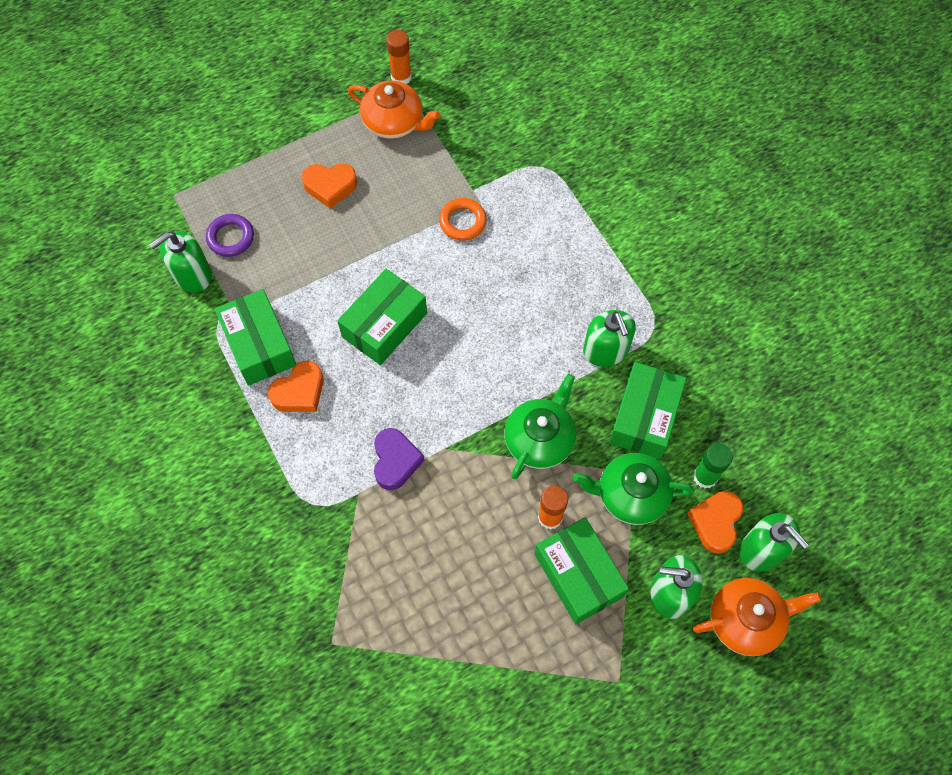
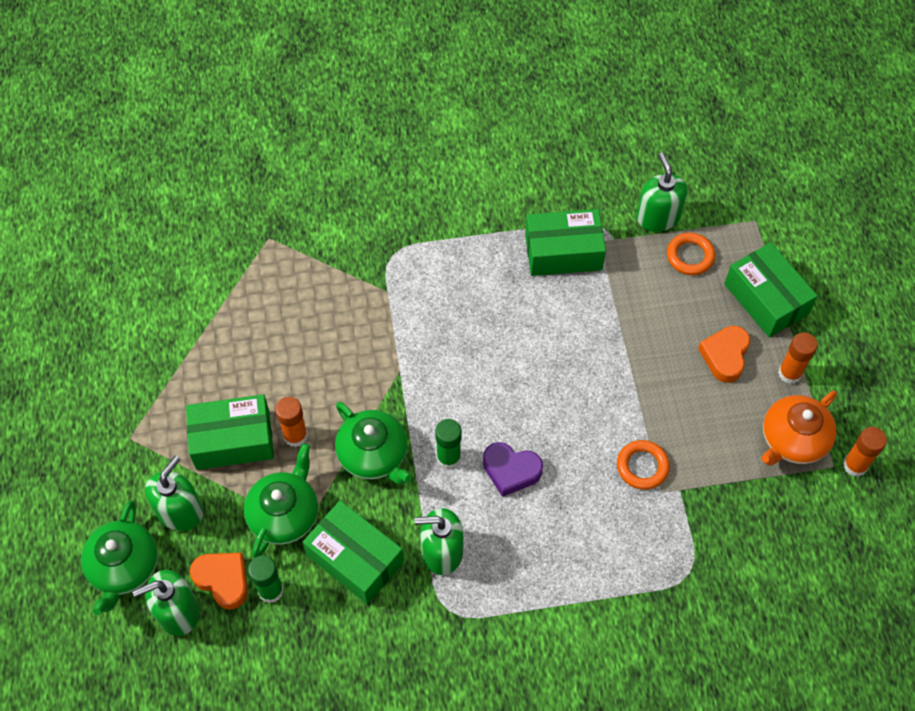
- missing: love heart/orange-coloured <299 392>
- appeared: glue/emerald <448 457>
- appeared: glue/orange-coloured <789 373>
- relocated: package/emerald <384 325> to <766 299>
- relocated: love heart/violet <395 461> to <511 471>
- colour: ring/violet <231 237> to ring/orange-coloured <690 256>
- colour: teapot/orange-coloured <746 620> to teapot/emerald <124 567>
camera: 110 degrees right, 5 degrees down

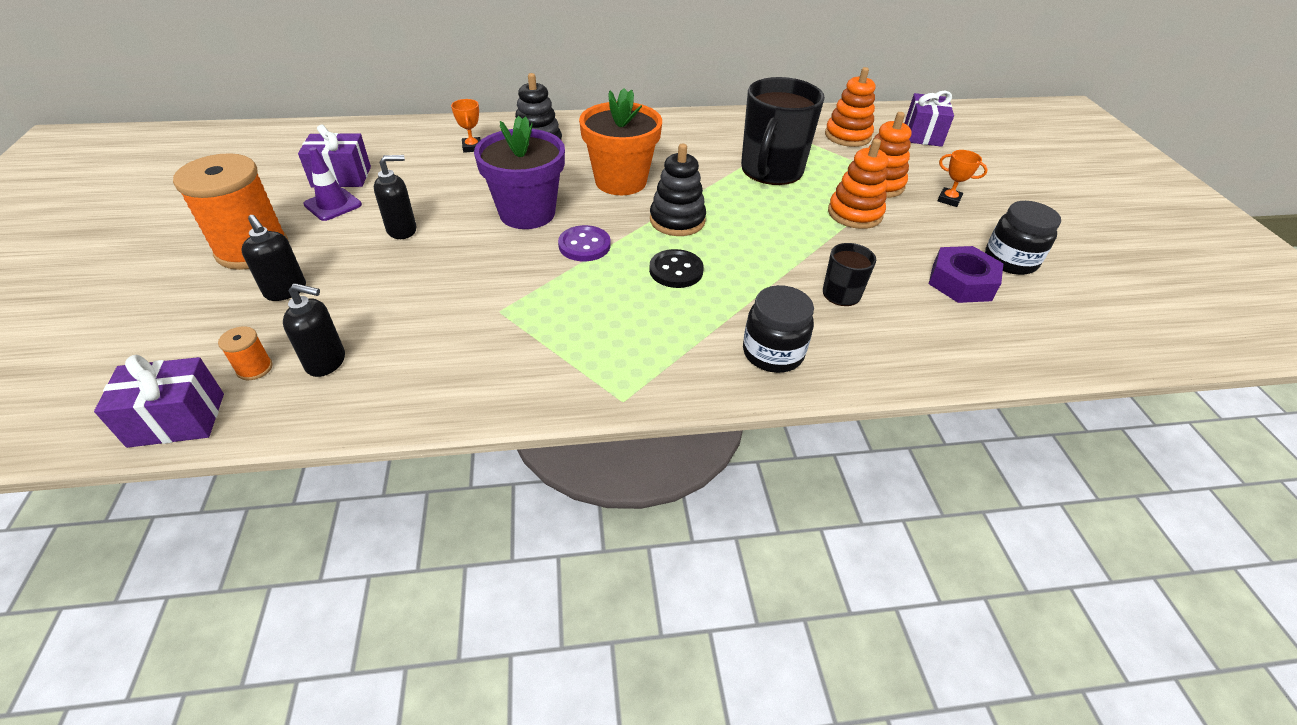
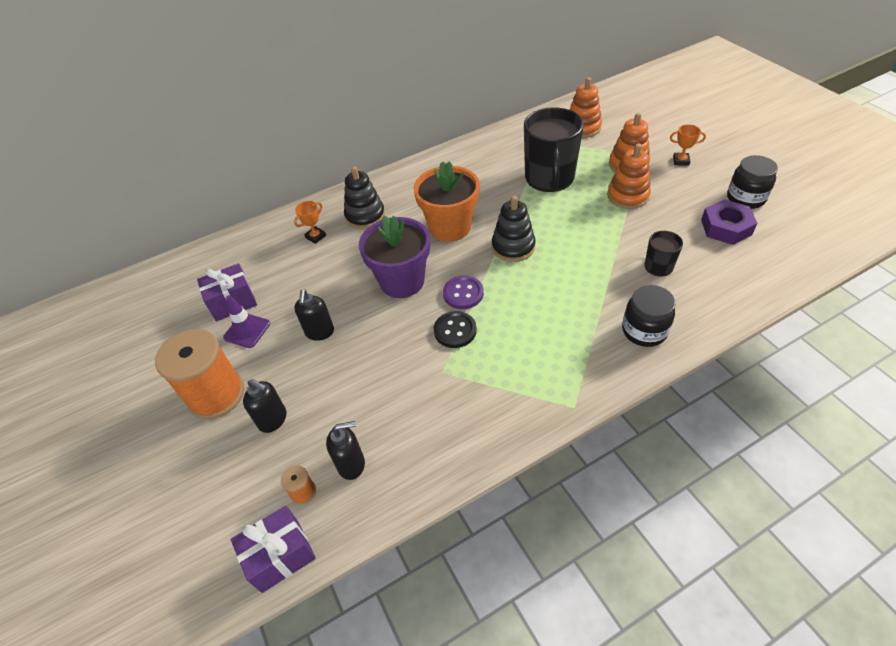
- missing: present/violet <922 134>
- relocated: sewing button/ebony <676 270> to <455 331>
- spun: soap pump/ebony <402 230> = <319 332> 135 degrees clockwise
- spun: award cup/orange-coloured <472 147> = <315 236> 75 degrees clockwise
camera: 15 degrees left, 5 degrees up

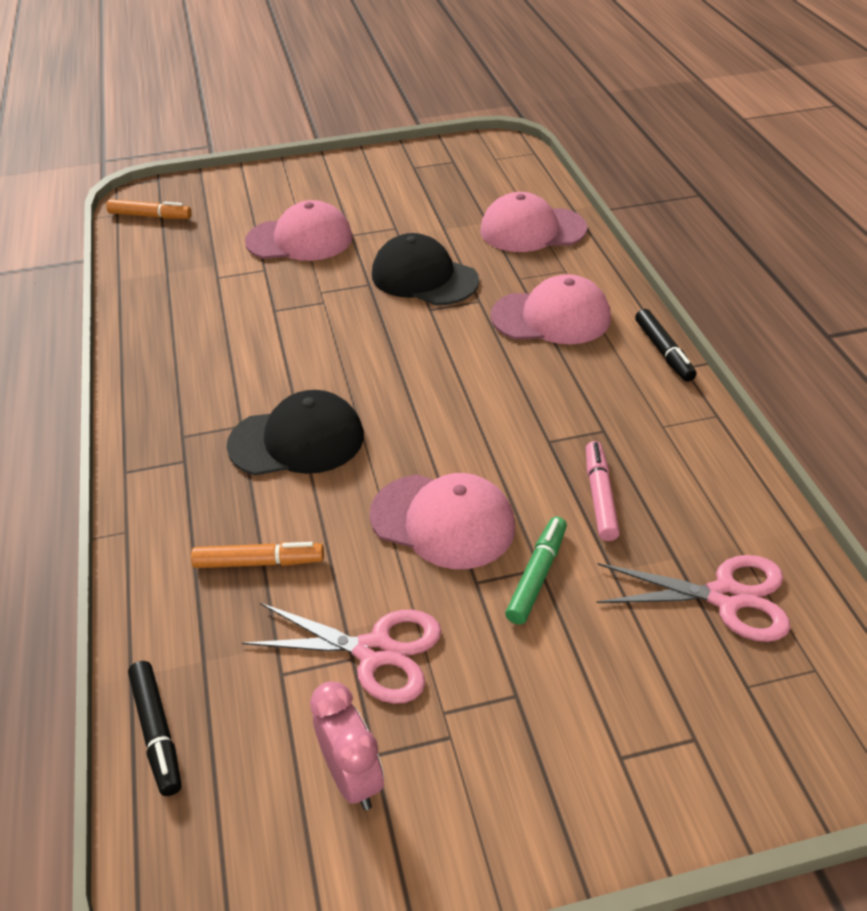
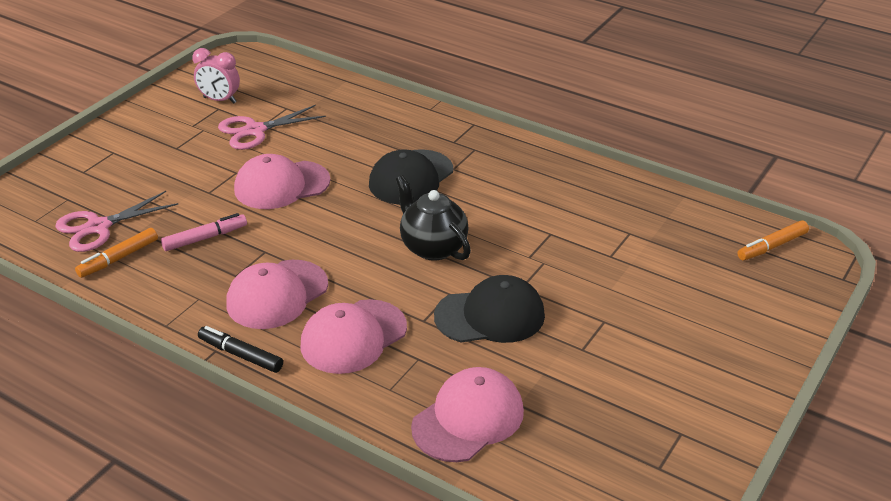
- missing: marker pen/ebony <157 732>
- missing: marker pen/emerald <537 576>
- appeared: teapot/ebony <432 247>
- relocated: marker pen/orange-coloured <259 562> to <118 258>
- relocated: baseball cap/rose-pink <300 239> to <277 295>
- spun: marker pen/rose-pink <600 496> = <205 238> 75 degrees counterclockwise
camera: 135 degrees right, 5 degrees down

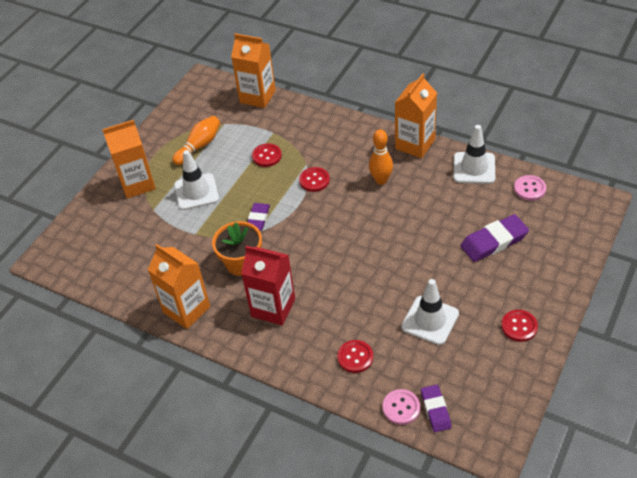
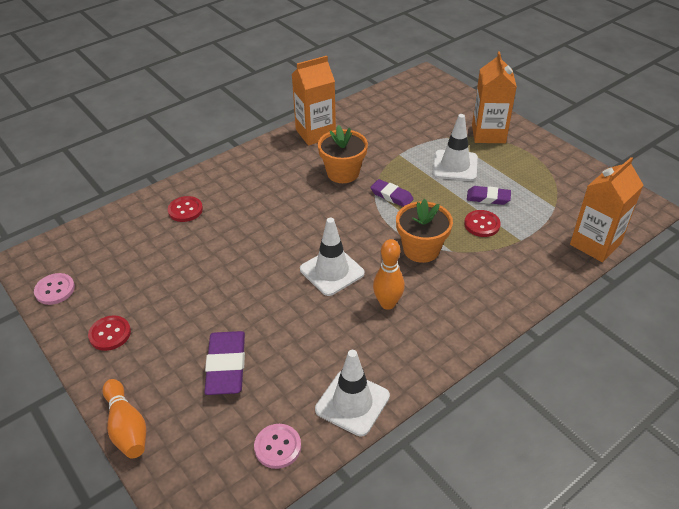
- missing: milk carton/red <273 308>
- missing: milk carton/orange-coloured <415 144>
- relocated: skittle/orange-coloured <199 146> to <127 427>
- relocated: sewing button/rose-pink <401 407> to <55 290>
- relocated: safety cone/white <430 320> to <332 271>
- relocated: eraser/violet <435 410> to <488 198>
- exchanged: sewing button/red <314 180> to potted plant/orange-coloured <421 249>
camera: 110 degrees right, 5 degrees down

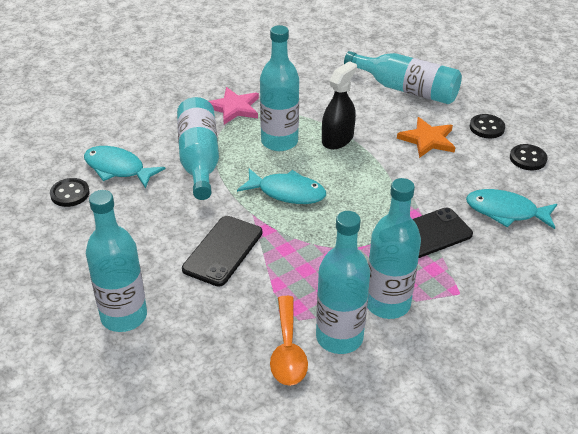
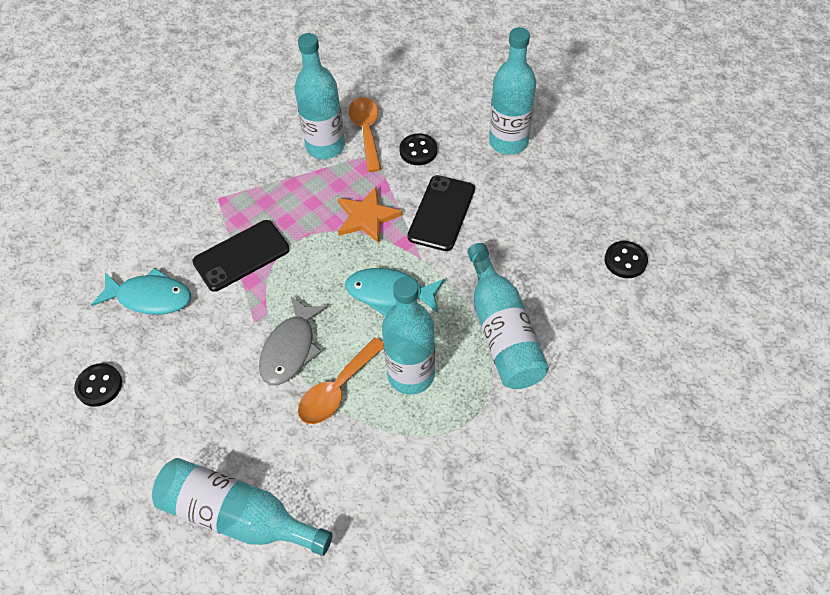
- missing: fish figure/teal <118 169>
- missing: star shape/rose-pink <234 108>
- missing: bottle/teal <387 303>
- appeared: fish figure/grey <290 349>
- relocated: star shape/orange-coloured <427 140> to <367 217>
- relocated: sewing button/ebony <486 127> to <418 151>
- exchanged: spray cleaner/ebony <337 139> to teaspoon/orange-coloured <337 389>
camera: 175 degrees right, 15 degrees up

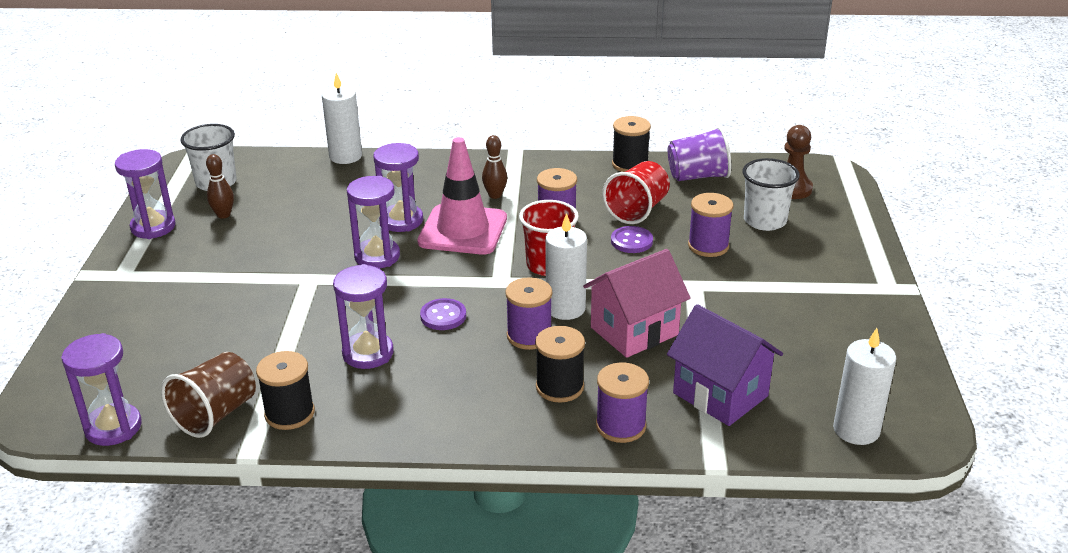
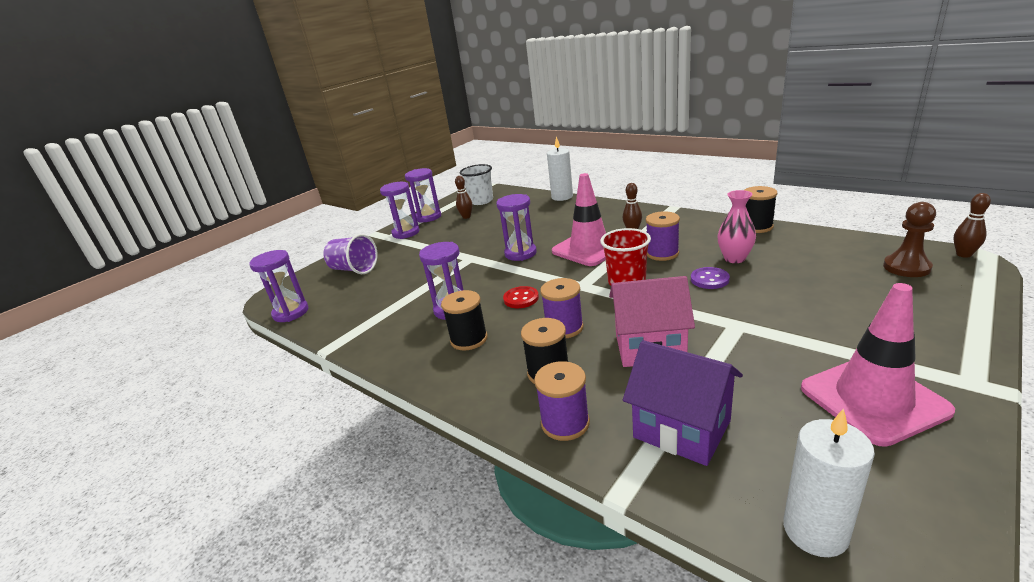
- missing: cup/brown <216 414>
- missing: pillar candle/white <565 308>
- missing: spool/violet <708 246>
- missing: cup/white <765 221>
- appeared: safety cone/rose-pink <873 399>
- appeared: skittle/brown <963 254>
- relocated: spool/ebony <289 413> to <469 339>
- relocated: sandglass/violet <401 221> to <406 233>
- relocated: cup/violet <698 176> to <354 269>
- exchanged: cup/red <637 210> to vase/rose-pink <734 258>
- colour: sewing button/violet <443 316> to sewing button/red <521 298>
- spun: house/violet <720 394> = <681 429> 45 degrees counterclockwise
camera: 40 degrees right, 5 degrees down

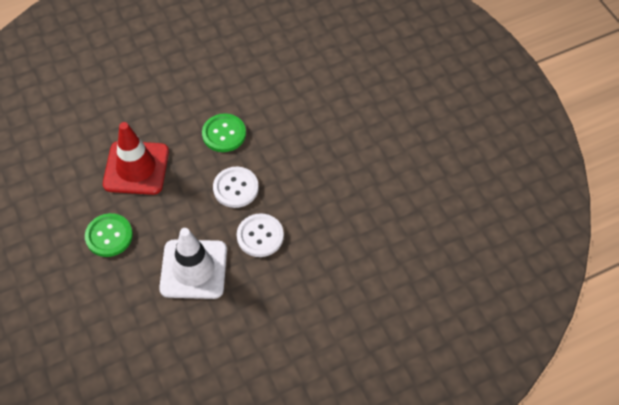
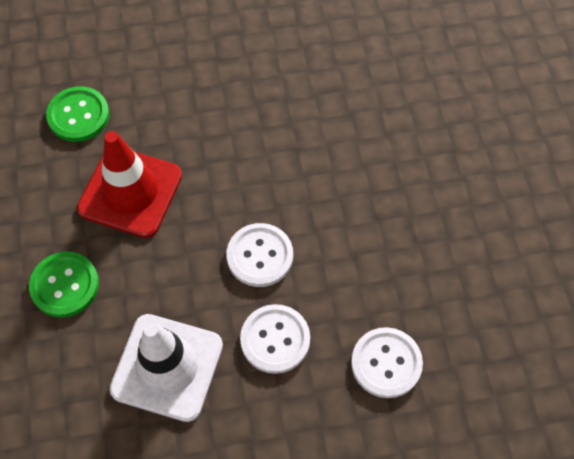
- appeared: sewing button/white <386 363>
- relocated: sewing button/emerald <224 134> to <78 115>
camera: 15 degrees right, 5 degrees up

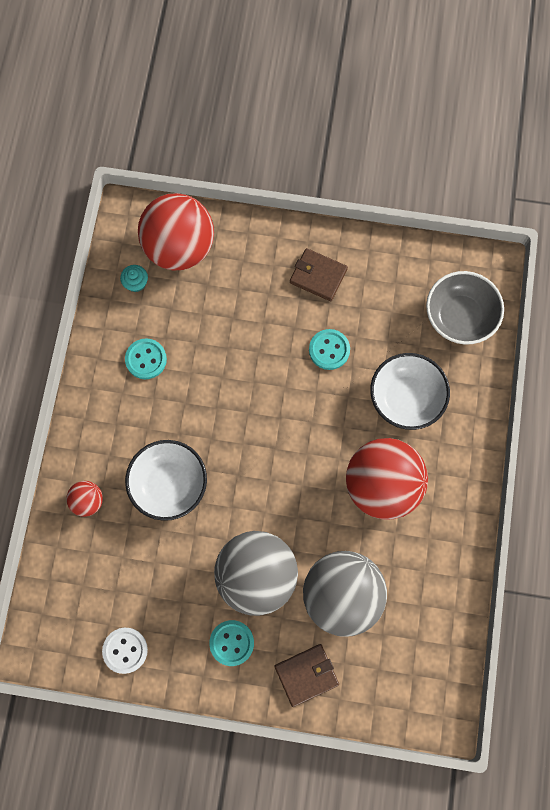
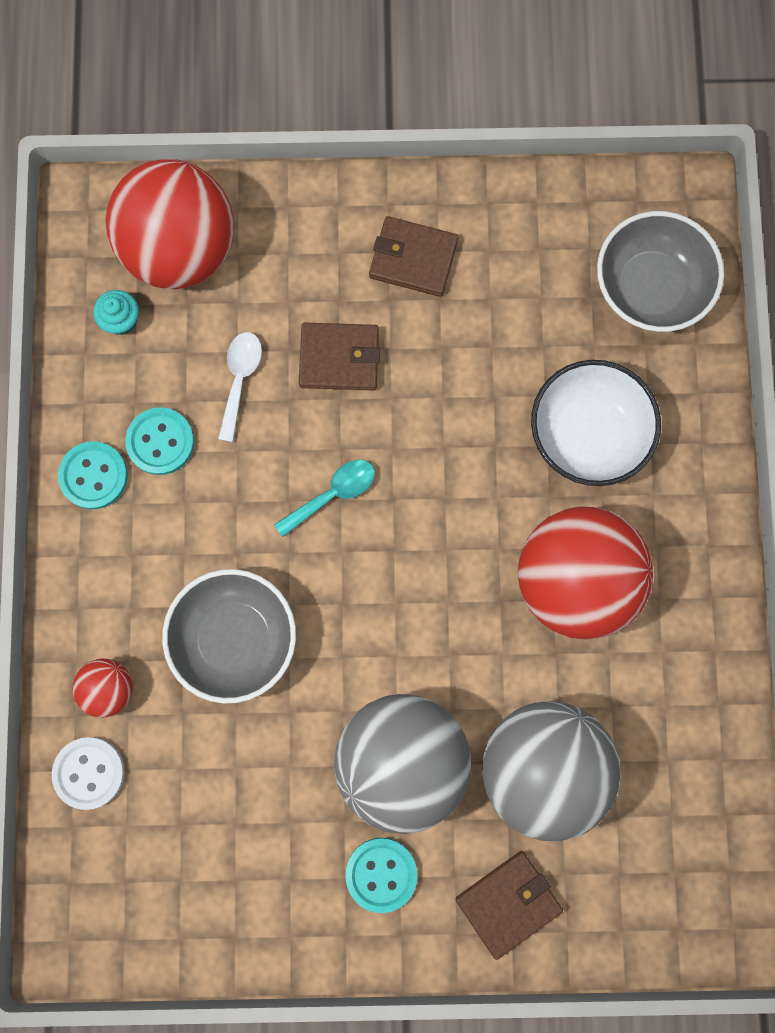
- appeared: teaspoon/white <240 380>
- appeared: teaspoon/teal <332 494>
- appeared: card wallet/brown <339 358>
- relocated: sewing button/white <125 650> to <89 772>
- relocated: sewing button/teal <329 350> to <94 476>
- colour: serving bowl/white <169 484> to serving bowl/grey <235 638>
camera: 10 degrees left, 5 degrees up

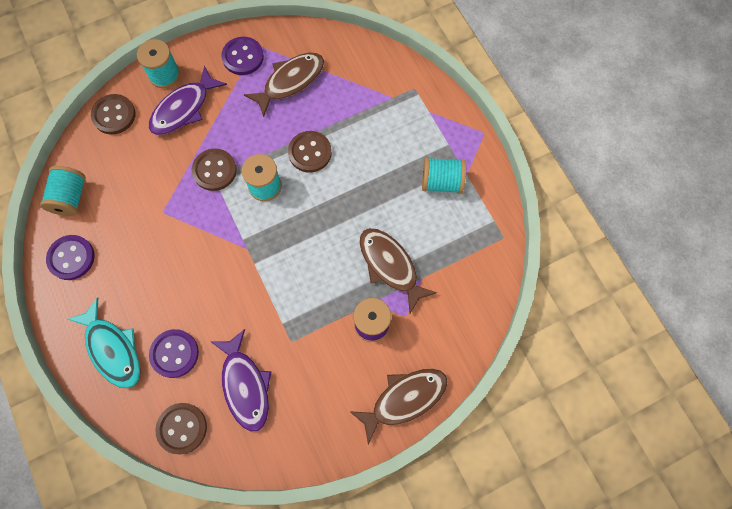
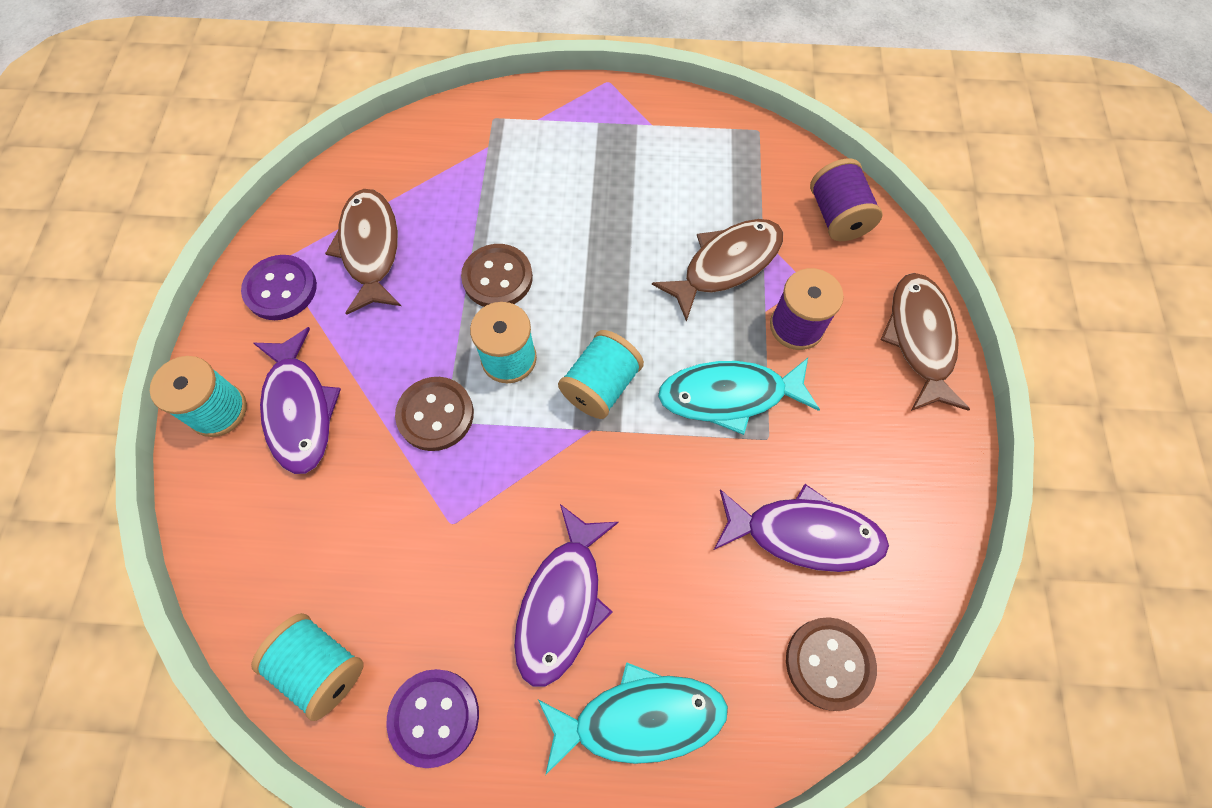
- missing: sewing button/brown <114 115>
- missing: sewing button/violet <174 353>
- appeared: fish figure/violet <562 603>
- appeared: fish figure/teal <729 395>
- appeared: spool/violet <837 216>
- relocated: spool/teal <441 182> to <601 386>
- spun: fish figure/brown <390 266> = <726 265> 150 degrees clockwise
camera: 60 degrees left, 5 degrees down

